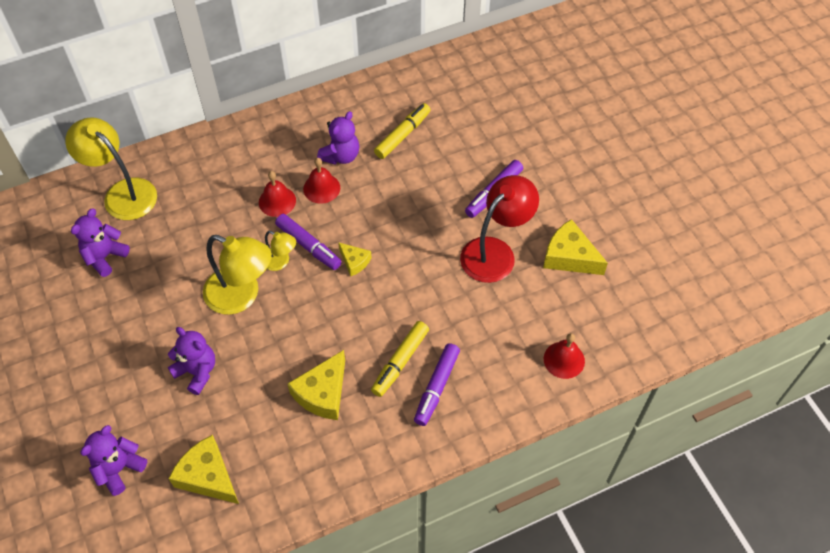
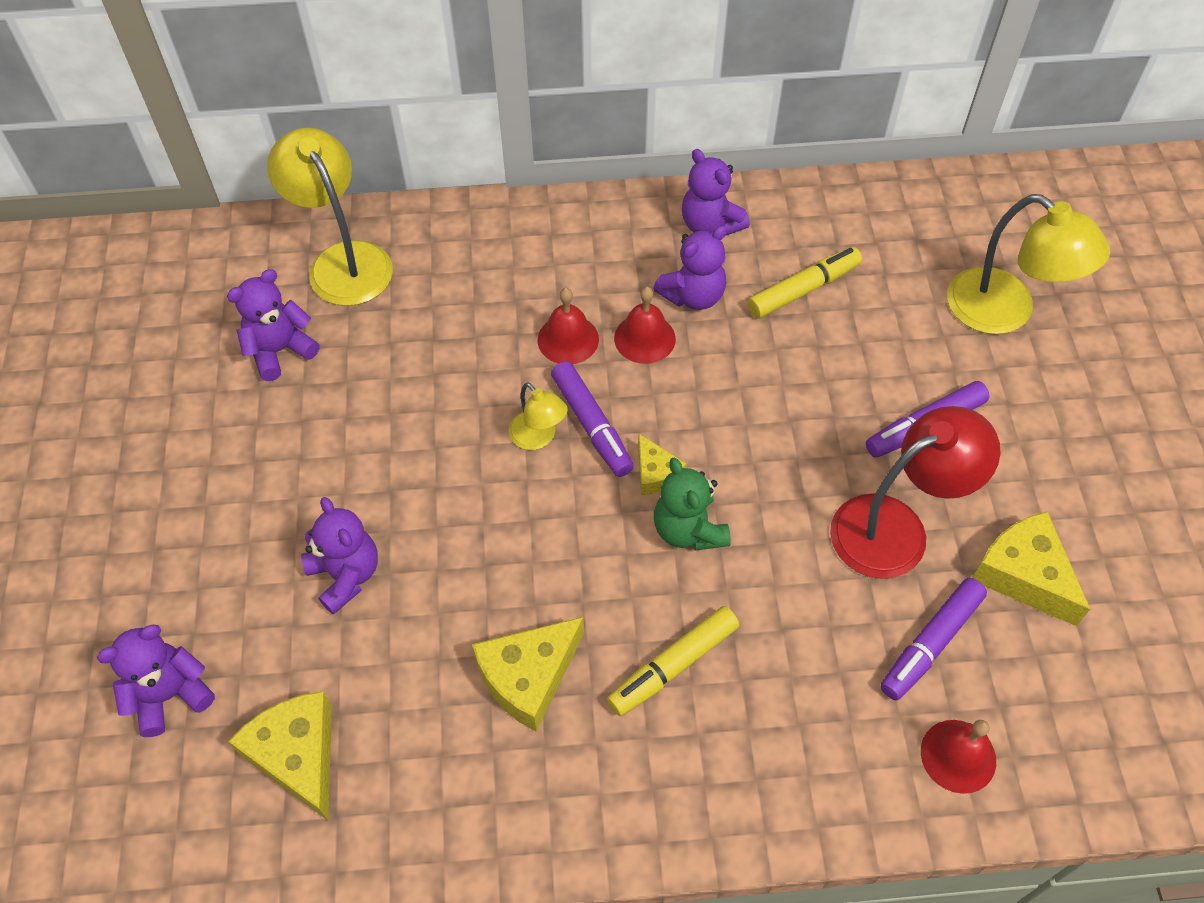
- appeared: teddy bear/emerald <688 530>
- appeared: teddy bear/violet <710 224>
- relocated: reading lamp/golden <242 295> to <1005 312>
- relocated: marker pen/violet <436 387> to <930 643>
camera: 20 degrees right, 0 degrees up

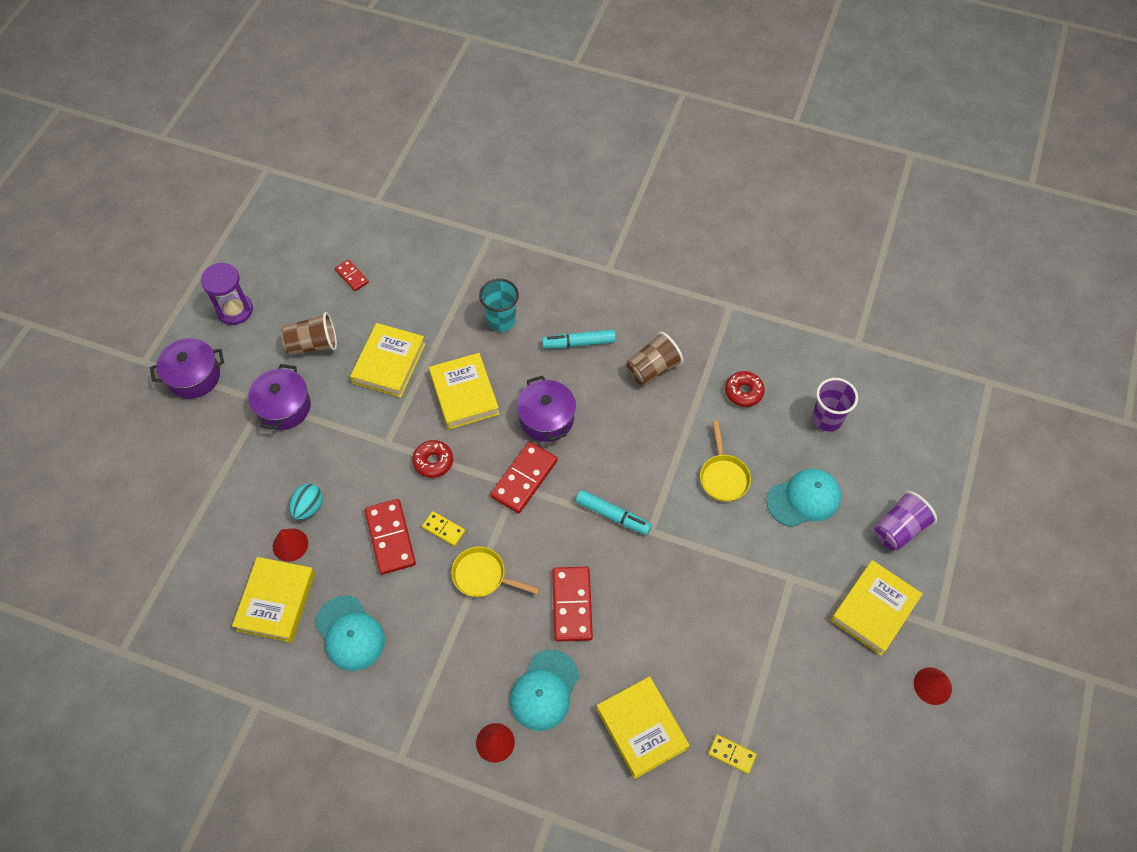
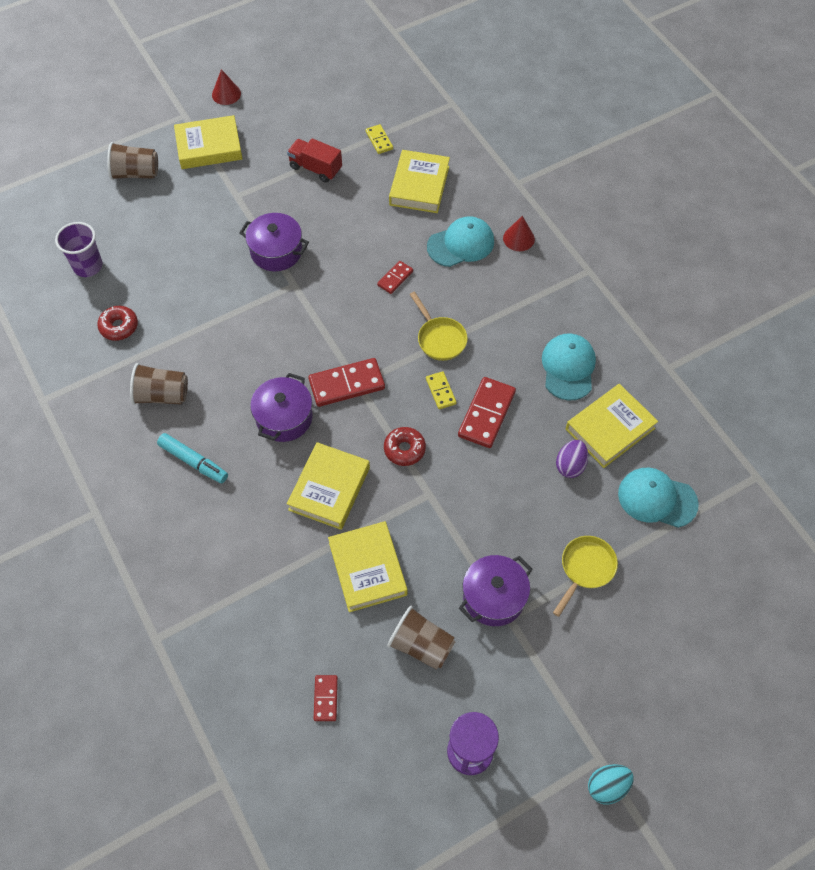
- missing: cup/teal <501 320>
- missing: marker pen/teal <613 515>
- appeared: toy truck/red <315 168>
- relocated: pot/violet <193 376> to <276 251>
- relocated: toy egg/teal <308 508> to <607 786>
- relocated: pan/golden <723 476> to <585 569>
- relocated: baseball cap/teal <804 499> to <657 498>
- exchanged: cone shape/red <290 544> to toy egg/violet <570 465>
- colour: cup/violet <899 529> to cup/brown <136 173>
- spun: hardback/golden <389 363> = <367 569> 75 degrees counterclockwise
- size: domino/red <572 605> = <395 278> x0.55
camera: 140 degrees left, 0 degrees up

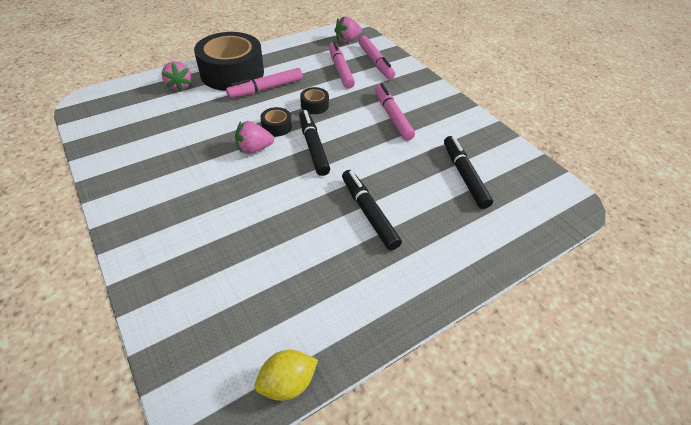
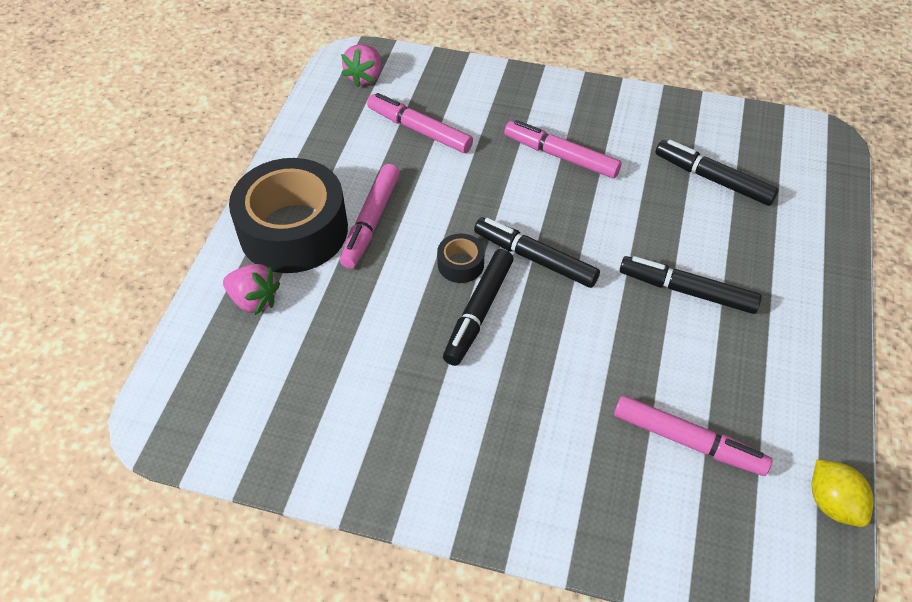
- missing: tape/ebony <314 105>
- relocated: marker pen/rose-pink <375 62> to <688 441>
- exchanged: strawberry/rose-pink <254 149> to marker pen/ebony <478 312>
- spun: citrus fruit/golden <287 383> = <832 503> 45 degrees counterclockwise
camera: 40 degrees left, 5 degrees up

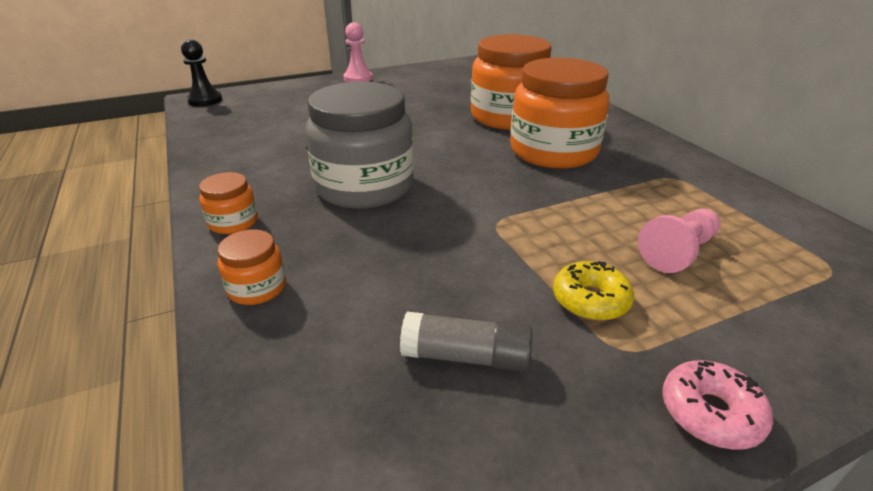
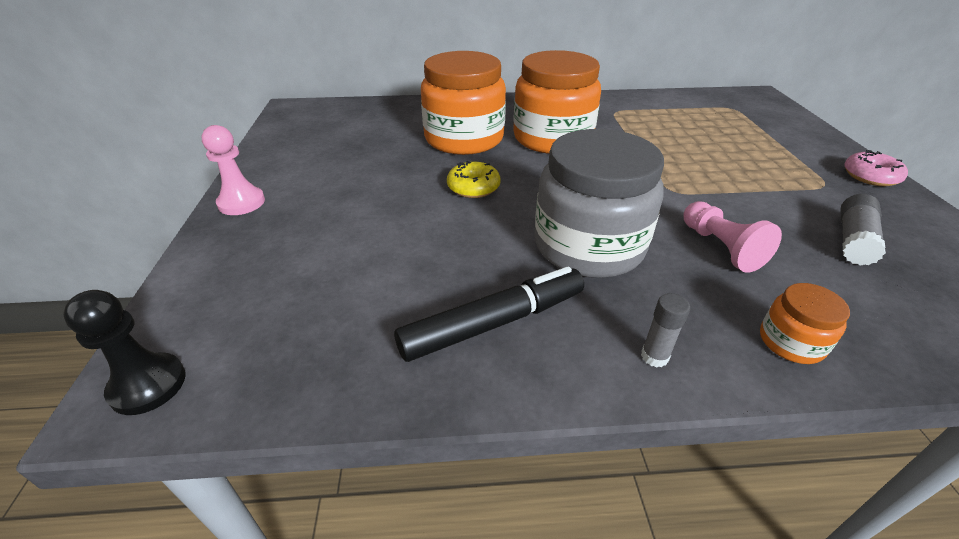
- appeared: marker pen/ebony <494 323>
- relocated: glazed donut/golden <590 300> to <473 187>
- relocated: pawn/rose-pink <678 252> to <721 247>
- exchanged: jar/orange-coloured <233 222> to glue/grey <654 356>
camera: 70 degrees left, 5 degrees up

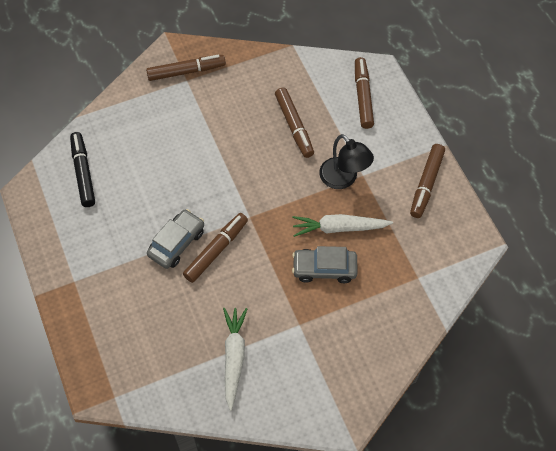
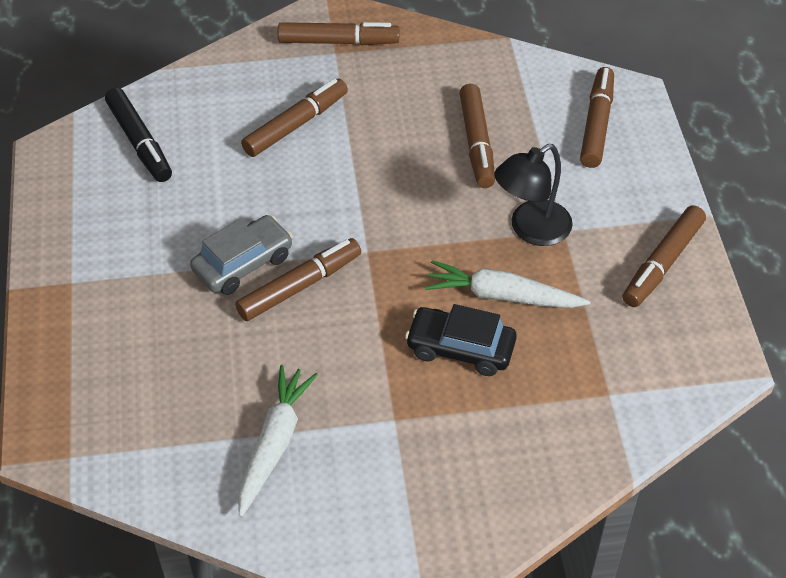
- appeared: marker pen/brown <296 124>
- colour: toy car/grey <324 269> to toy car/ebony <460 348>
- spun: marker pen/ebony <83 173> = <140 142> 150 degrees clockwise
- spun: reading lamp/ebony <343 179> = <531 230> 75 degrees clockwise
camera: 15 degrees right, 10 degrees down

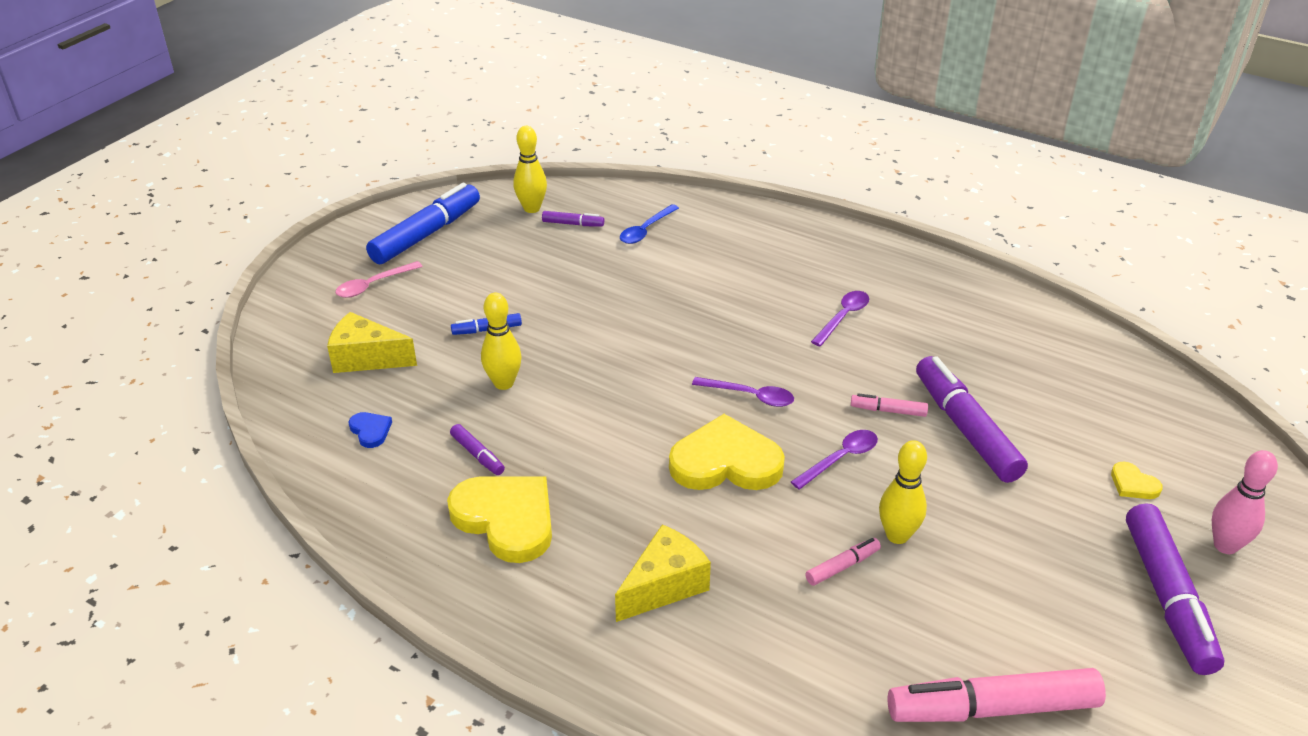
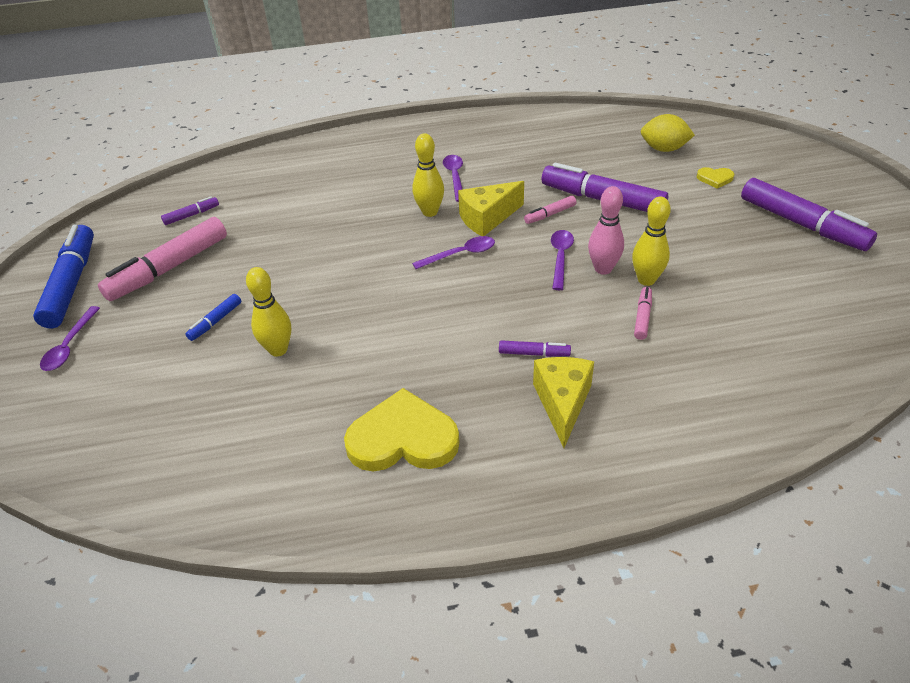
- missing: love heart/royal blue <370 431>
- missing: teaspoon/royal blue <646 230>
- missing: love heart/golden <725 462>
- appeared: citrus fruit/golden <664 149>
- relocated: piece of cheese/golden <366 358> to <487 218>
- relocated: marker pen/violet <477 455> to <534 353>
- relocated: skittle/golden <532 208> to <430 212>
- relocated: marker pen/rose-pink <992 708> to <169 268>
- relocated: skittle/rose-pink <1225 545> to <603 269>
- colour: teaspoon/rose-pink <373 285> to teaspoon/violet <69 346>
camera: 40 degrees left, 5 degrees up

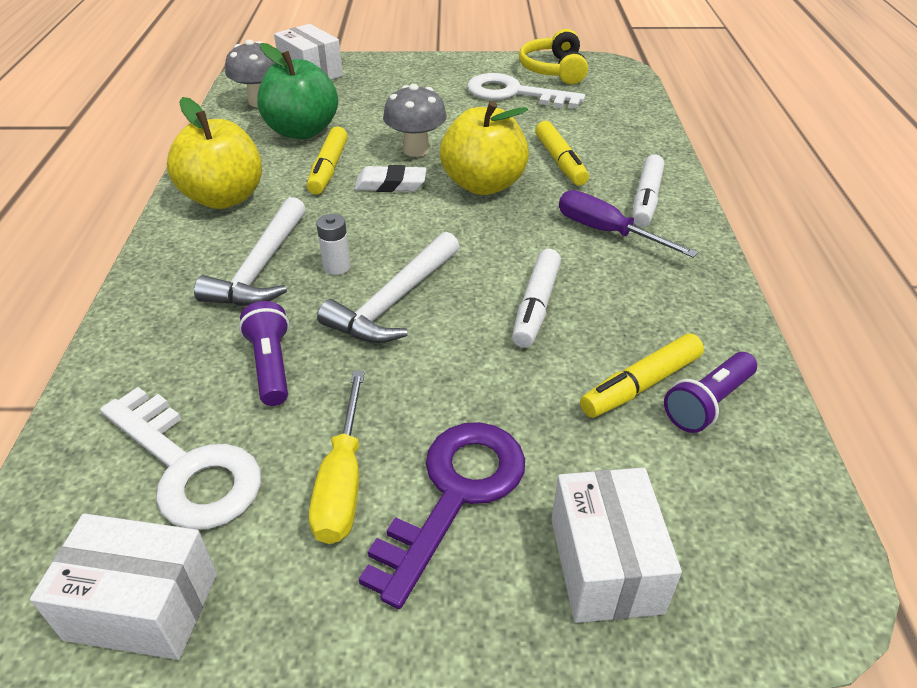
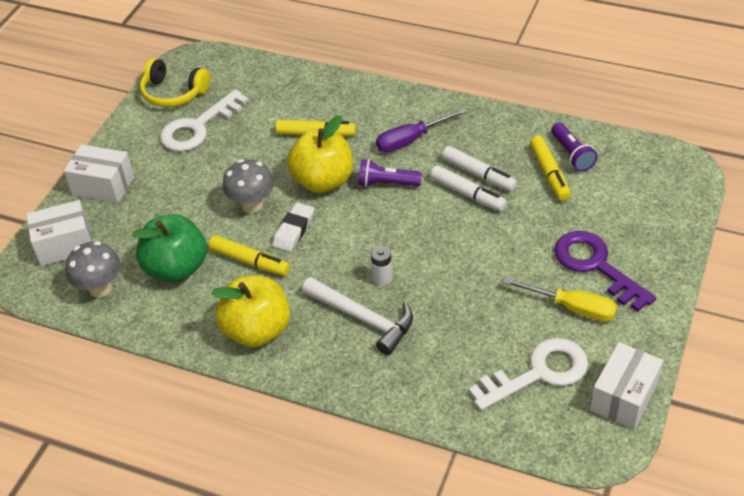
- missing: carpenter's hammer/white <394 301>
- relocated: torch/violet <271 365> to <387 183>
- relocated: package/white <605 564> to <103 186>
- relocated: marker pen/white <646 199> to <478 174>
camera: 65 degrees left, 5 degrees up

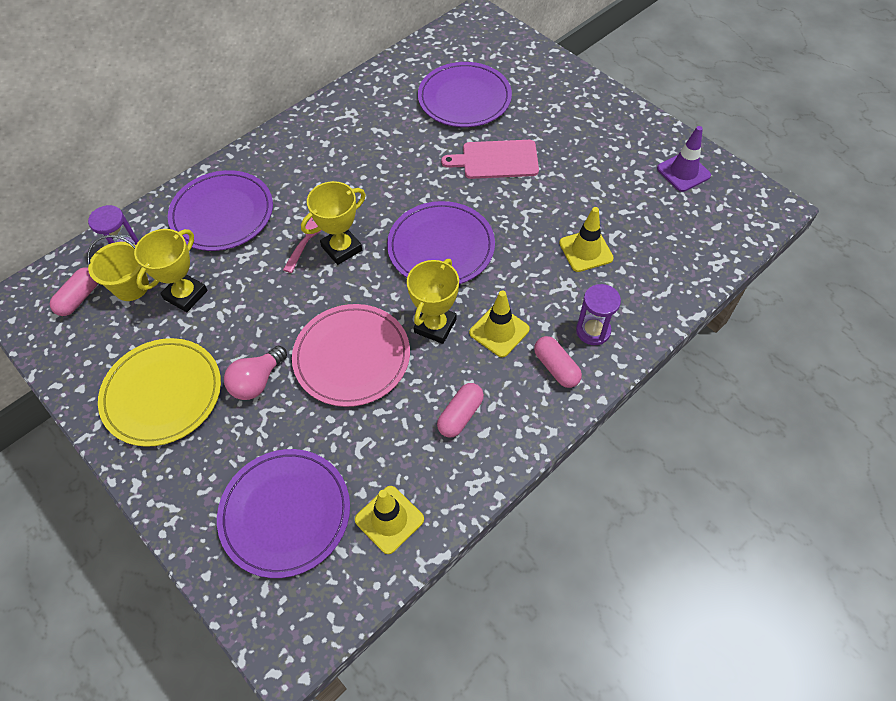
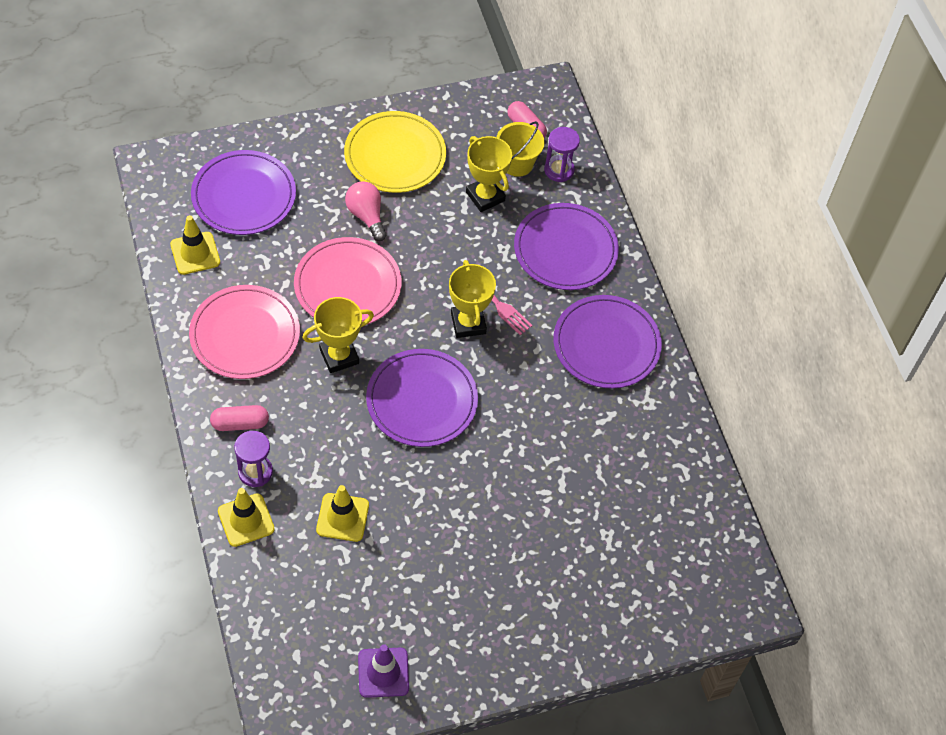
- missing: chopping board/rose-pink <496 160>
- relocated: plate/violet <464 98> to <606 344>
- relocated: safety cone/golden <499 331> to <246 520>
- exchanged: pill shape/rose-pink <460 415> to plate/rose-pink <245 335>
- spun: award cup/golden <435 326> = <339 356> 75 degrees counterclockwise
camera: 110 degrees right, 0 degrees up

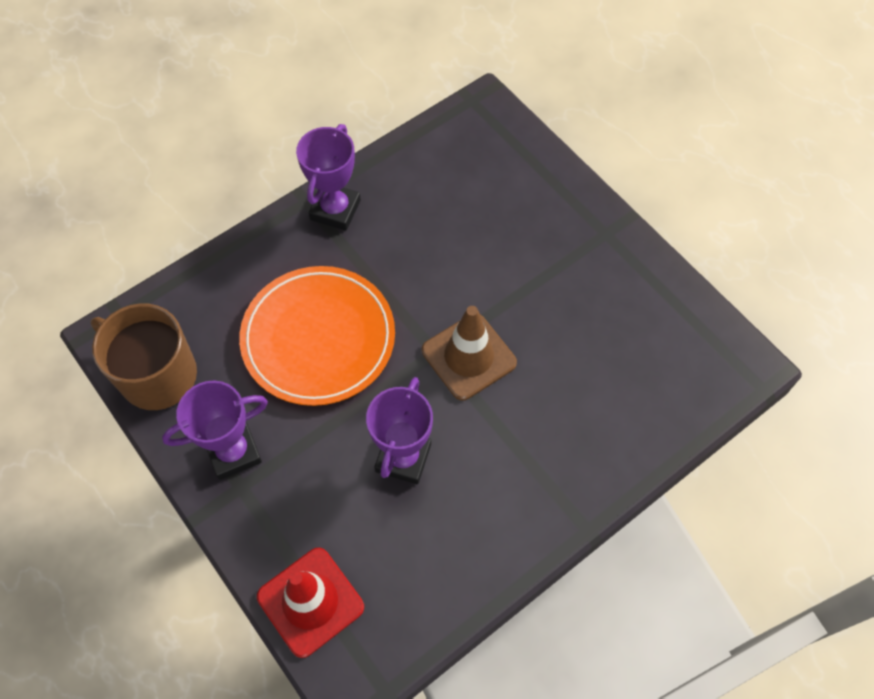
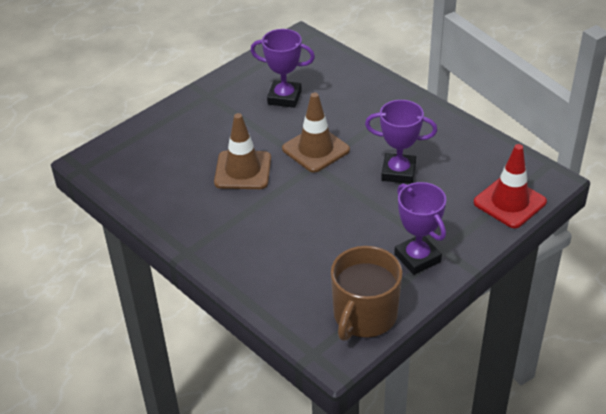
- missing: plate/orange-coloured <318 338>
- appeared: safety cone/brown <243 170>
- relocated: award cup/violet <335 210> to <284 97>
camera: 95 degrees left, 20 degrees down

